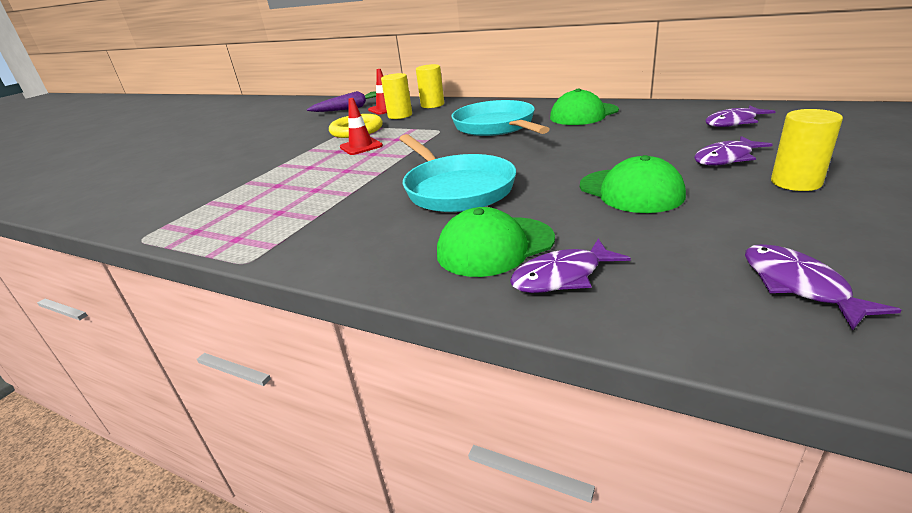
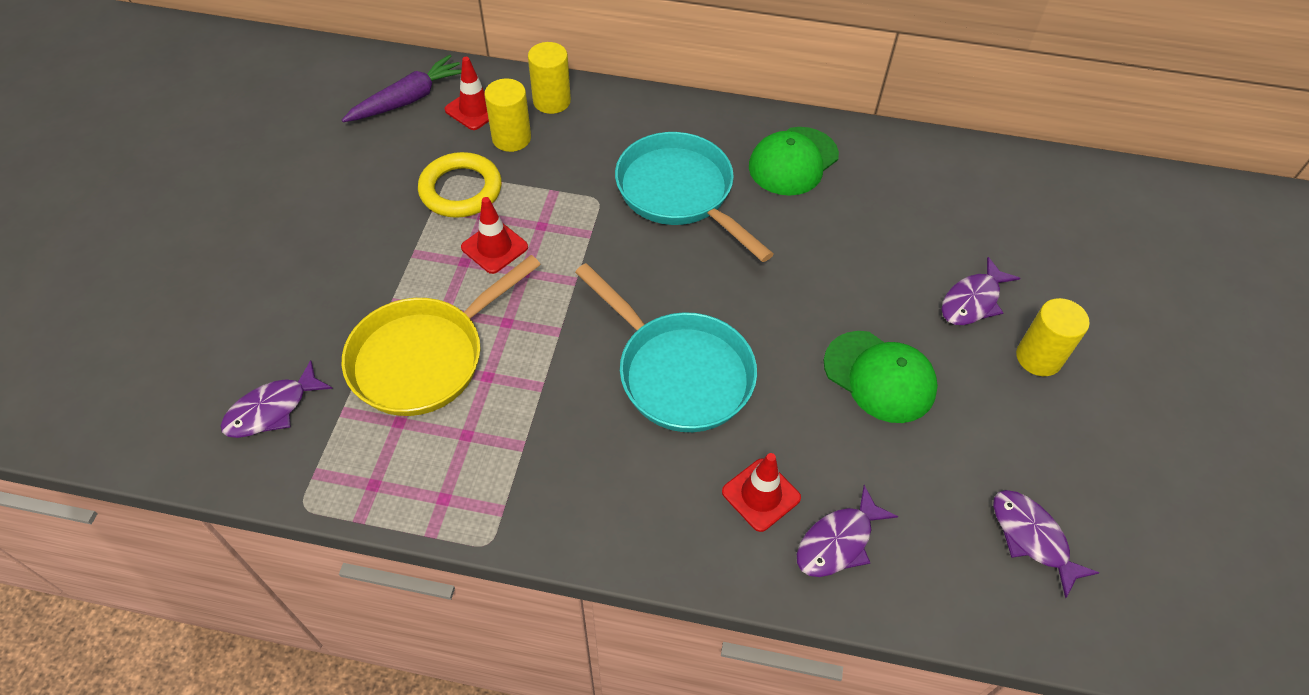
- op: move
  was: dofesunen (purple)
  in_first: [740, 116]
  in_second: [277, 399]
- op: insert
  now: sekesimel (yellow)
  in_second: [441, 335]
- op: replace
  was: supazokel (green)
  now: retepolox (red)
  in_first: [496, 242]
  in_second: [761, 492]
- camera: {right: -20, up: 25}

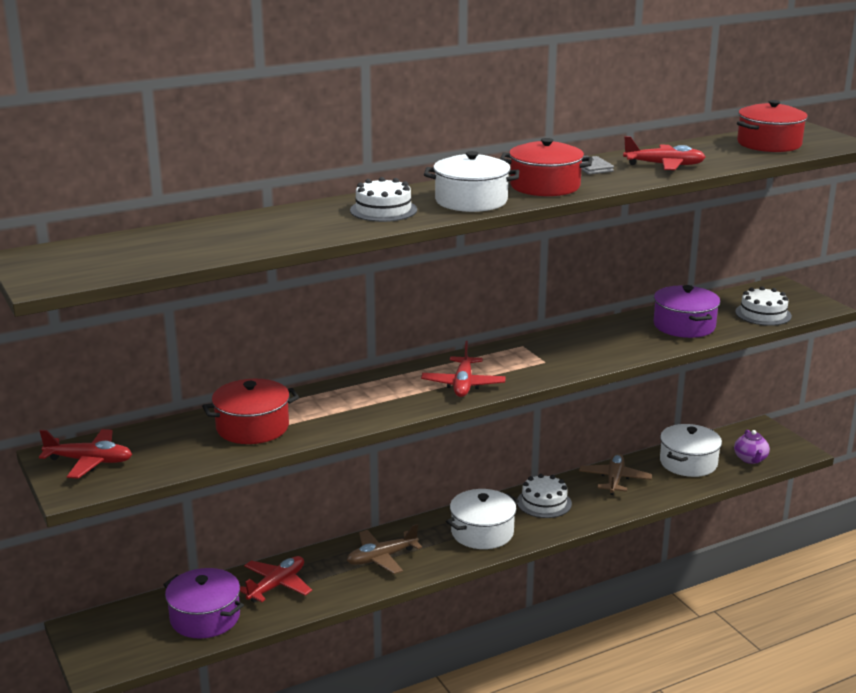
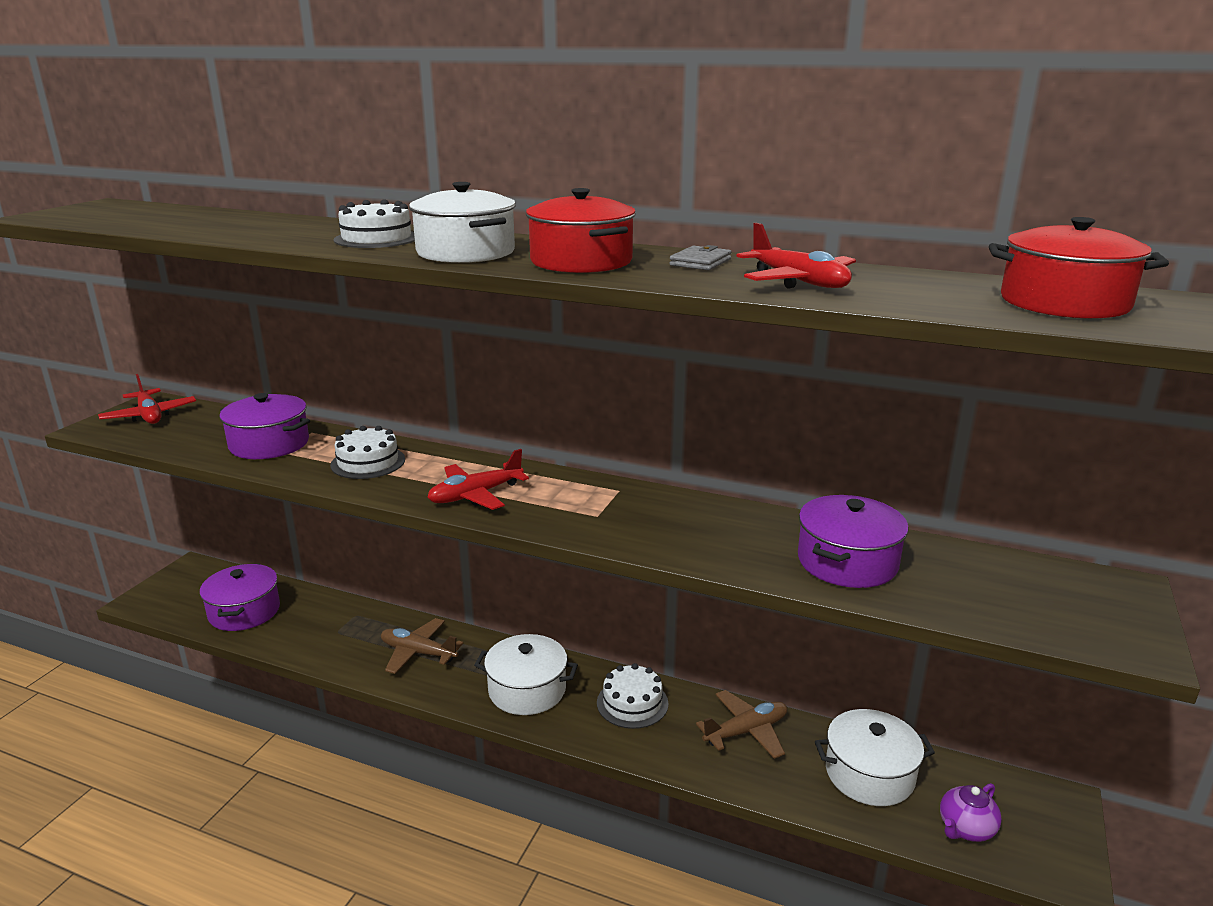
- op: recolor
  was: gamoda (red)
  now: gamoda (purple)
  in_first: [250, 411]
  in_second: [264, 426]
- op: move
  was: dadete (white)
  in_first: [763, 306]
  in_second: [367, 452]
- op: delete
  was: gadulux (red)
  in_first: [276, 579]
- camera: {right: 50, up: 0}

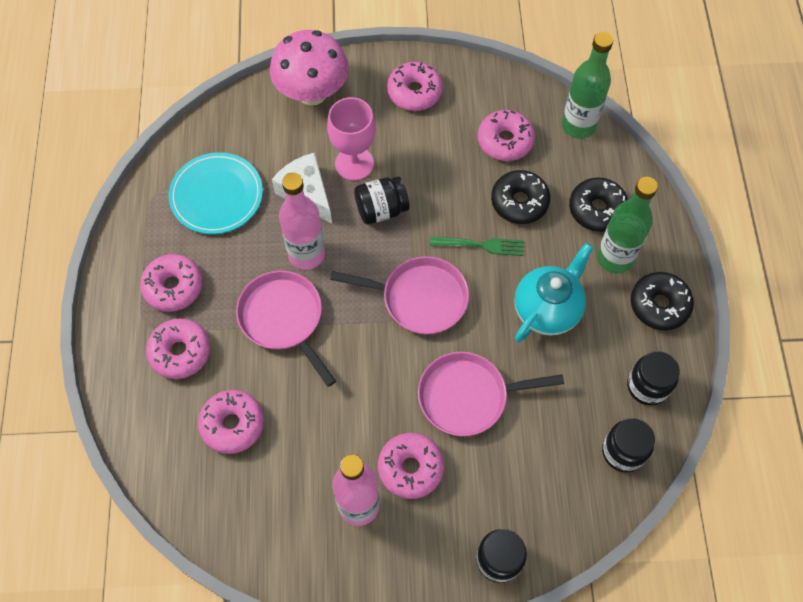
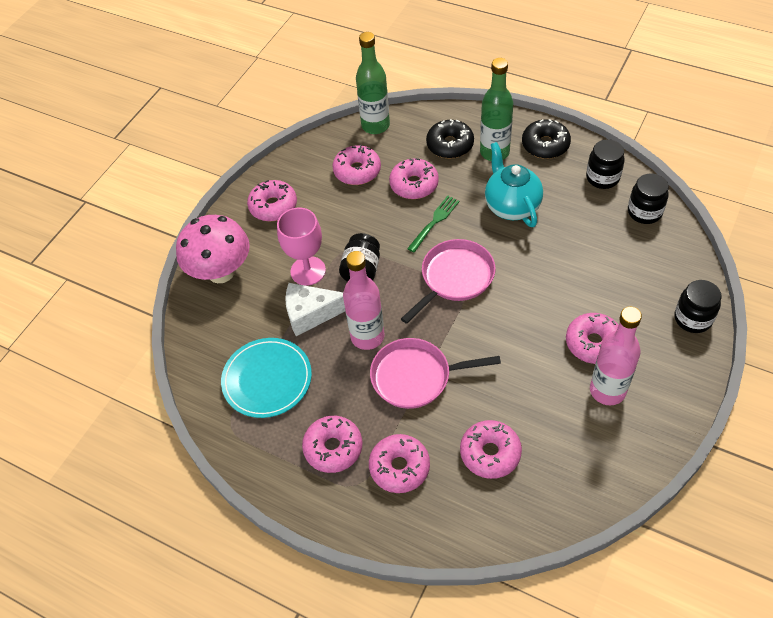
- op: recolor
  was: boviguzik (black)
  now: boviguzik (pink)
  in_first: [521, 197]
  in_second: [414, 178]
- op: delete
  was: sekesimel (pink)
  in_first: [491, 394]
- camera: {right: -55, up: -10}

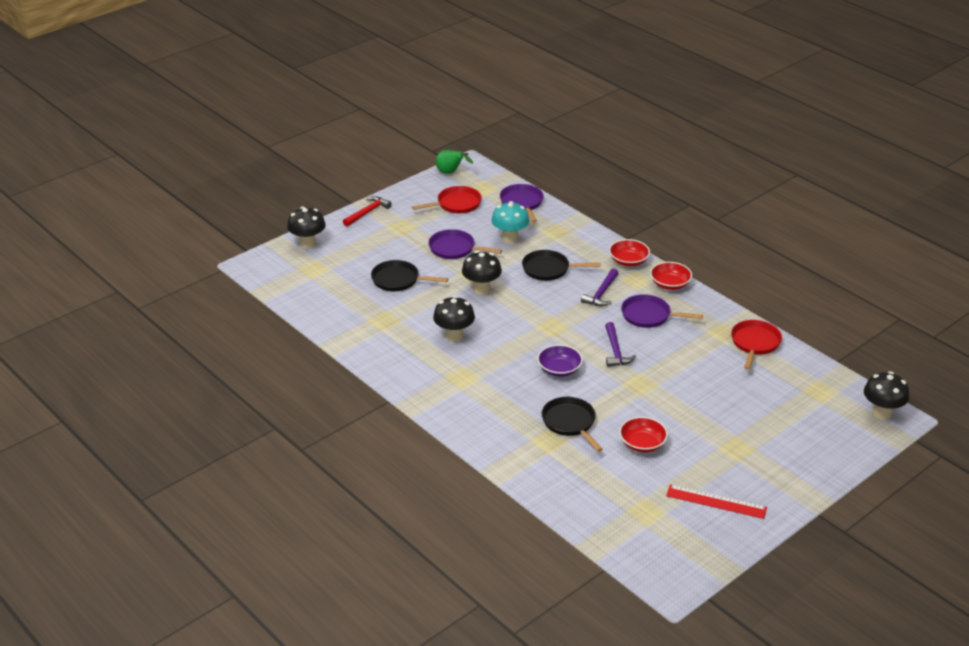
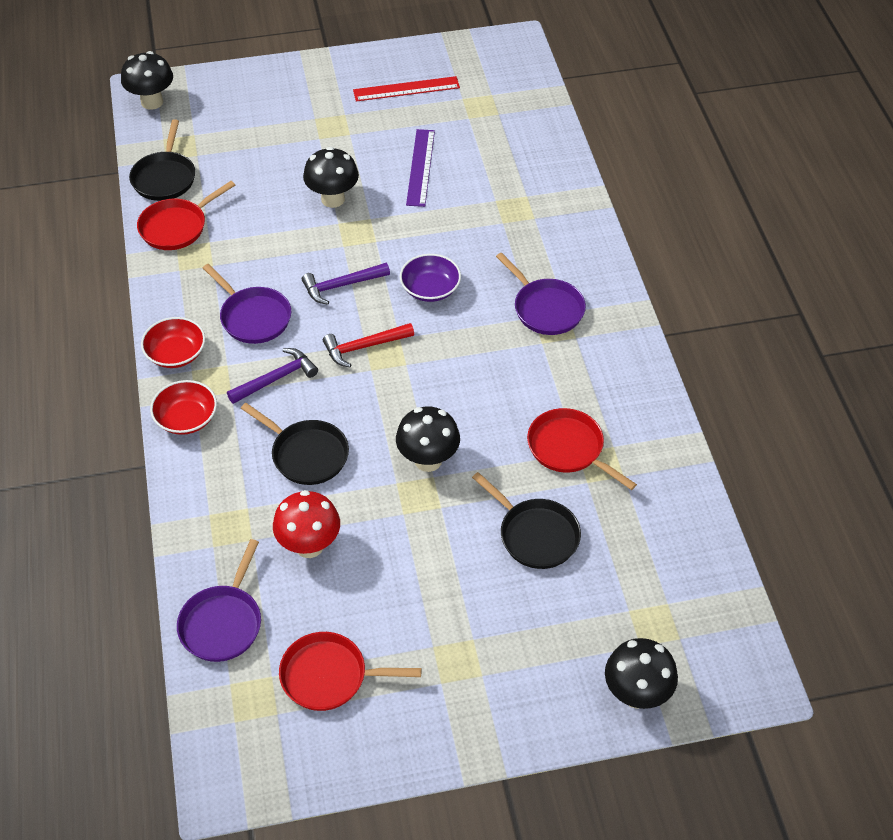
- op: move
  was: sekesimel (black)
  in_first: [572, 424]
  in_second: [162, 160]
- op: recolor
  was: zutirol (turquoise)
  now: zutirol (red)
  in_first: [510, 222]
  in_second: [306, 524]
- op: rotate
  was: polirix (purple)
  in_first: [620, 344]
  in_second: [346, 284]
  clockwise: -135
- op: move
  was: zutirol (black)
  in_first: [454, 319]
  in_second: [331, 177]
- op: move
  was: polirix (red)
  in_first: [367, 211]
  in_second: [368, 345]
- op: rotate
  was: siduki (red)
  in_first: [716, 502]
  in_second: [406, 89]
  clockwise: -60
- op: replace
  was: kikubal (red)
  now: siduki (purple)
  in_first: [643, 434]
  in_second: [420, 168]
- op: move
  was: sekesimel (purple)
  in_first: [465, 244]
  in_second: [541, 294]
- op: insert
  now: sekesimel (red)
  in_second: [582, 449]
- op: delete
  was: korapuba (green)
  in_first: [454, 162]
- camera: {right: -150, up: 15}

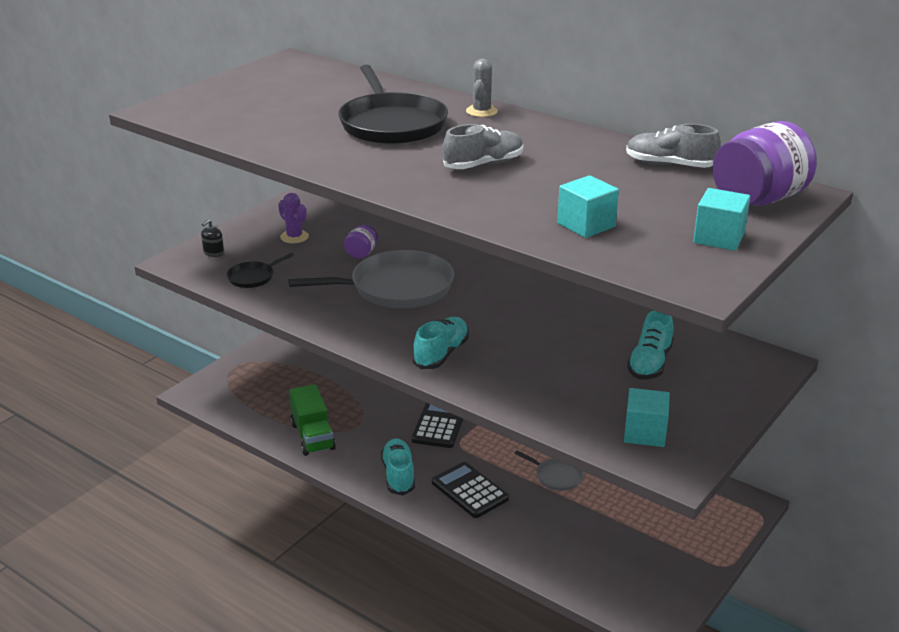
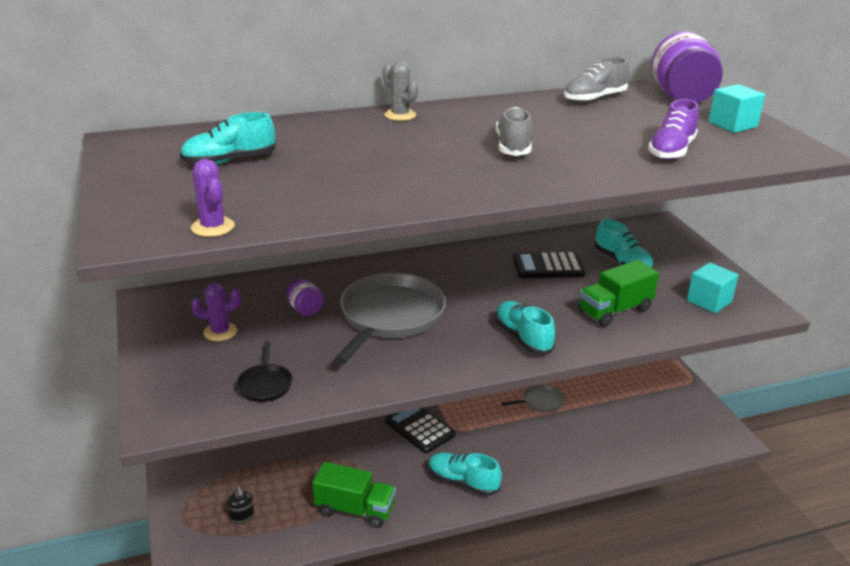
- op: insert
  now: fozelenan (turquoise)
  in_second: [228, 138]
- op: insert
  now: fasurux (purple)
  in_second: [213, 198]
- op: move
  was: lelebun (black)
  in_first: [212, 238]
  in_second: [240, 505]
- op: move
  was: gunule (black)
  in_first: [470, 490]
  in_second: [549, 265]
- op: insert
  now: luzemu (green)
  in_second: [619, 293]
- op: replace
  was: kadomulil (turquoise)
  now: fozelenan (purple)
  in_first: [588, 206]
  in_second: [673, 129]
- op: delete
  was: sekesimel (black)
  in_first: [393, 104]
- camera: {right: -55, up: 0}

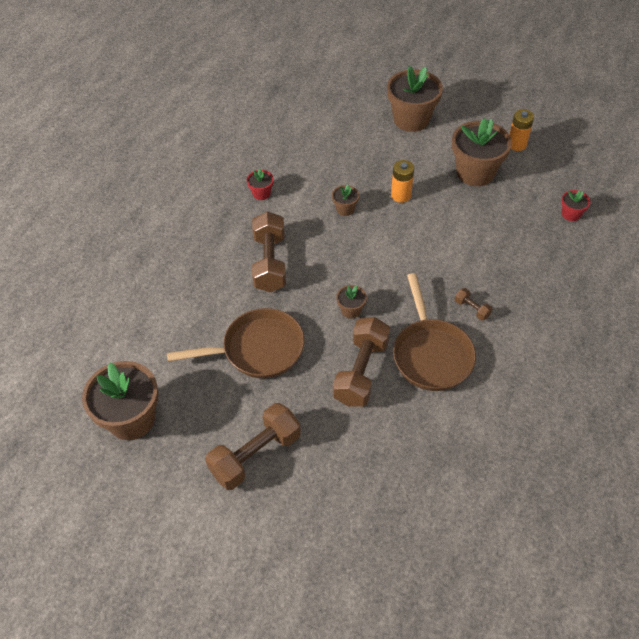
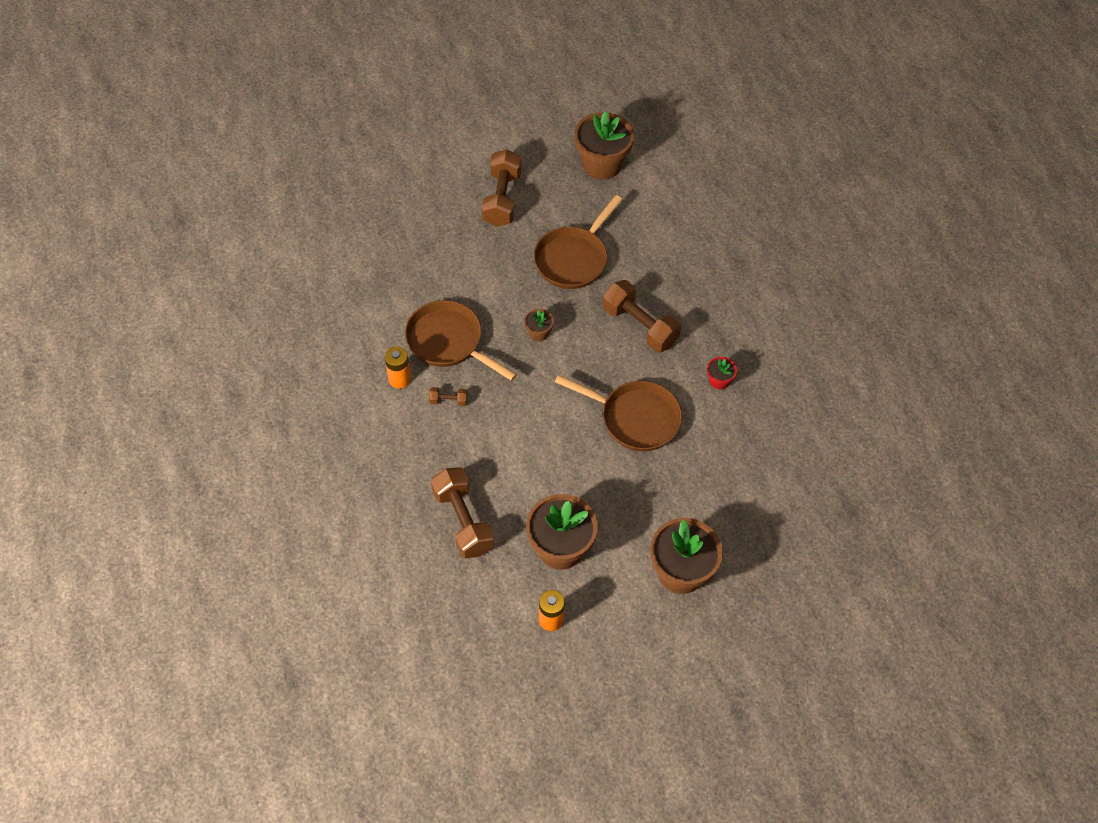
- op: move
  was: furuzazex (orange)
  in_first: [402, 181]
  in_second: [398, 367]
- op: move
  was: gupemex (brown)
  in_first: [361, 362]
  in_second: [462, 513]
- op: replace
  was: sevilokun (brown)
  now: sekesimel (brown)
  in_first: [345, 200]
  in_second: [618, 413]
- op: delete
  was: sevilokun (red)
  in_first: [576, 205]
- camera: {right: 135, up: 5}

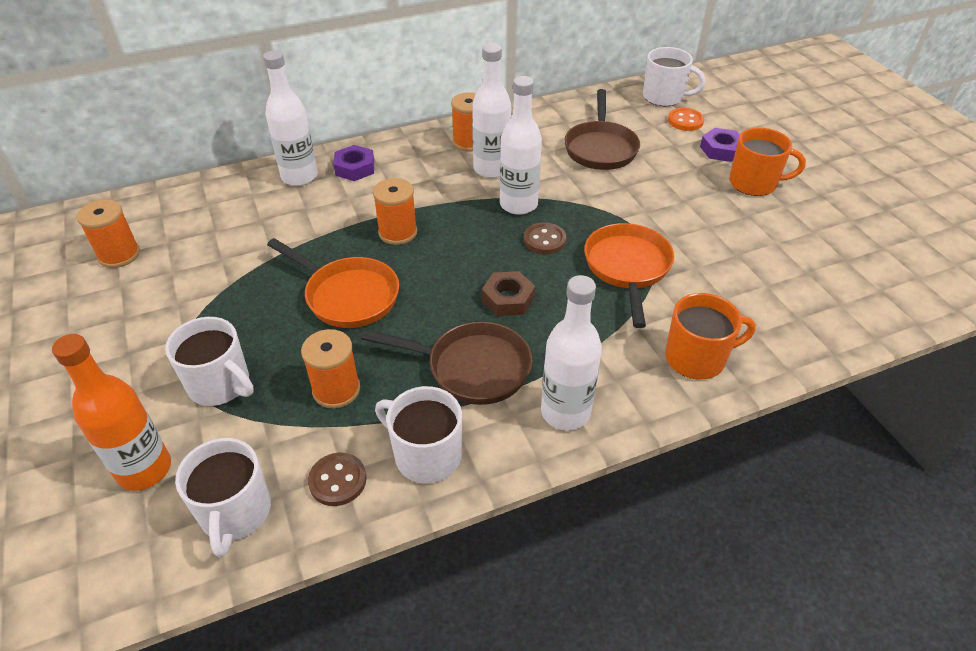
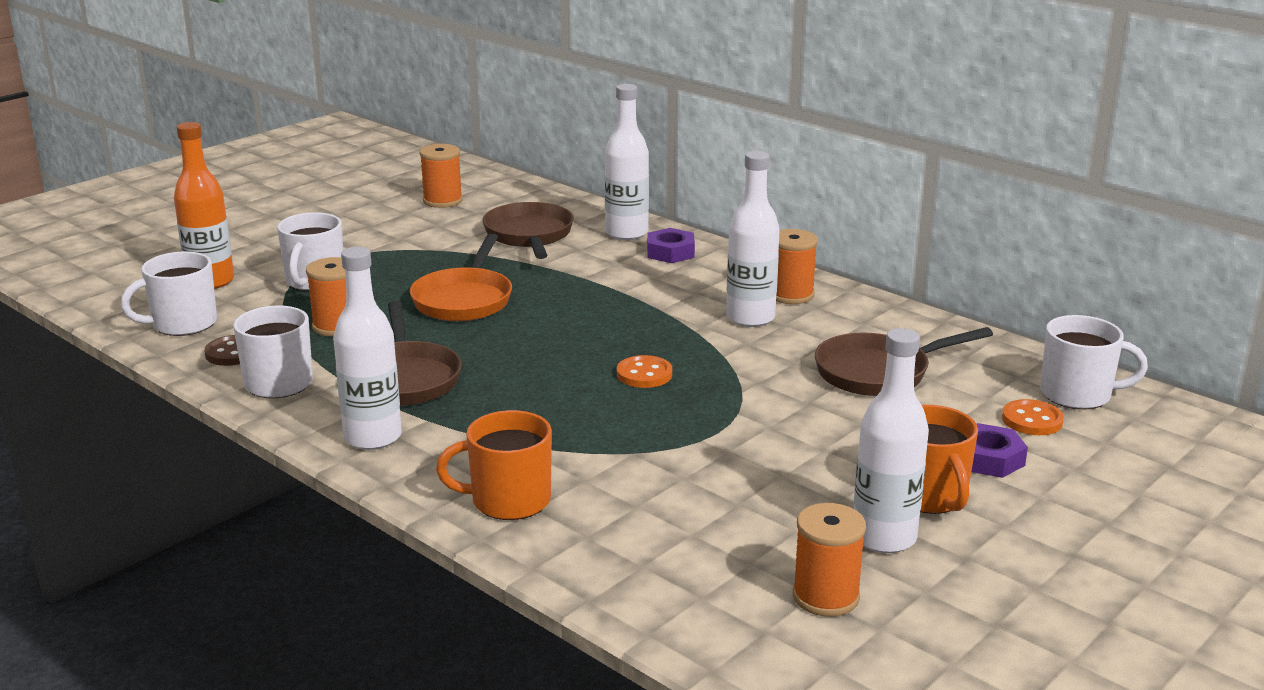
- op: rotate
  was: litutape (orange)
  in_first: [710, 336]
  in_second: [494, 465]
  clockwise: 120
- op: insert
  now: sekesimel (brown)
  in_second: [528, 230]
- op: recolor
  was: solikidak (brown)
  now: solikidak (orange)
  in_first: [545, 238]
  in_second: [644, 371]
- op: move
  was: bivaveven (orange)
  in_first: [395, 211]
  in_second: [829, 560]
- op: move
  was: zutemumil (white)
  in_first: [521, 145]
  in_second: [891, 440]
- op: rotate
  was: litutape (white)
  in_first: [674, 76]
  in_second: [1094, 362]
  clockwise: -75
- op: delete
  was: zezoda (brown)
  in_first: [508, 293]
- op: delete
  was: sekesimel (orange)
  in_first: [629, 275]
- camera: {right: 65, up: -20}

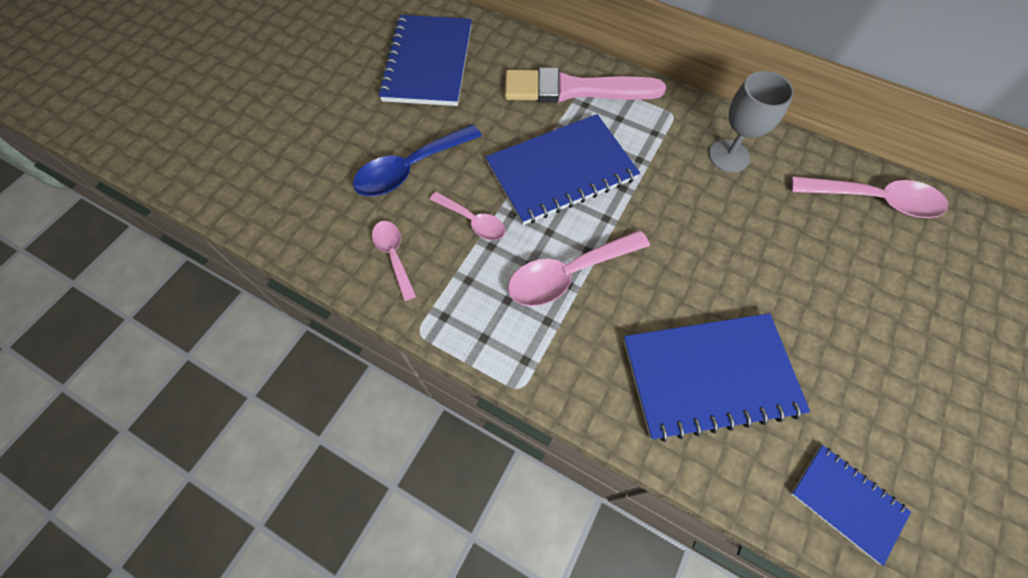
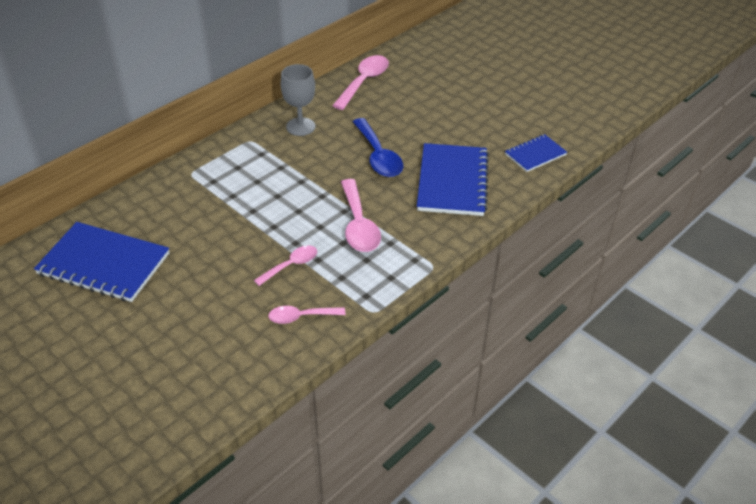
- op: move
  was: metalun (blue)
  in_first: [417, 160]
  in_second: [378, 147]
- op: delete
  was: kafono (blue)
  in_first: [563, 169]
- op: delete
  was: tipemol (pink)
  in_first: [585, 85]
- camera: {right: -75, up: -20}

